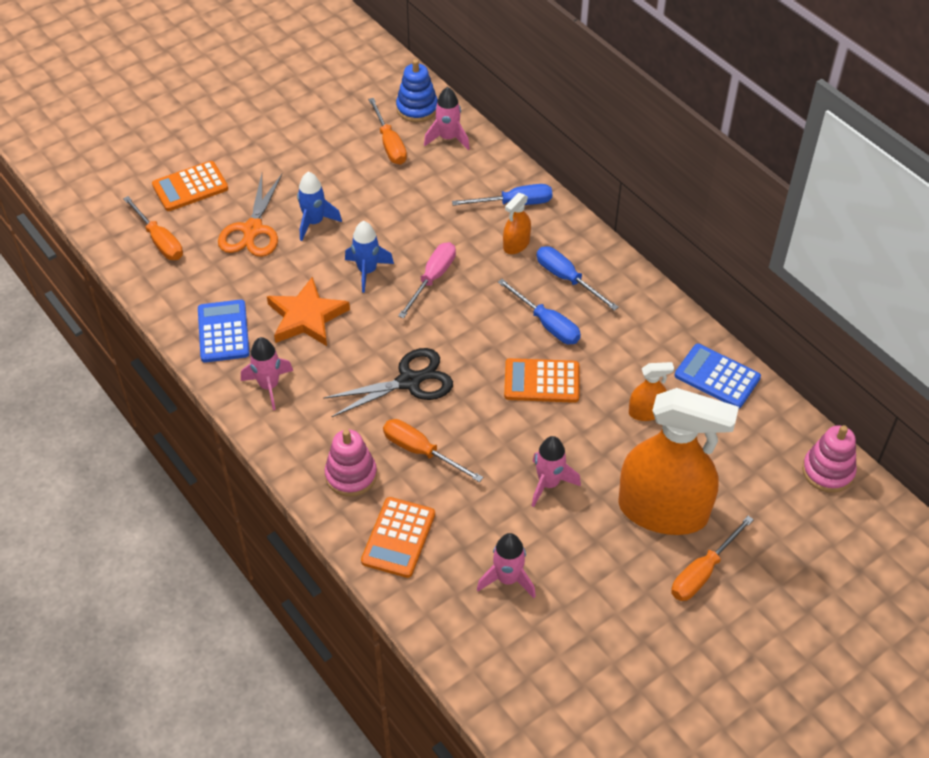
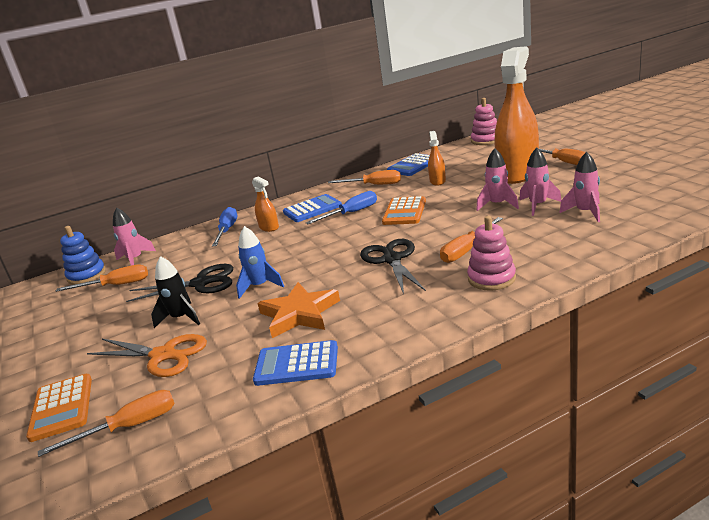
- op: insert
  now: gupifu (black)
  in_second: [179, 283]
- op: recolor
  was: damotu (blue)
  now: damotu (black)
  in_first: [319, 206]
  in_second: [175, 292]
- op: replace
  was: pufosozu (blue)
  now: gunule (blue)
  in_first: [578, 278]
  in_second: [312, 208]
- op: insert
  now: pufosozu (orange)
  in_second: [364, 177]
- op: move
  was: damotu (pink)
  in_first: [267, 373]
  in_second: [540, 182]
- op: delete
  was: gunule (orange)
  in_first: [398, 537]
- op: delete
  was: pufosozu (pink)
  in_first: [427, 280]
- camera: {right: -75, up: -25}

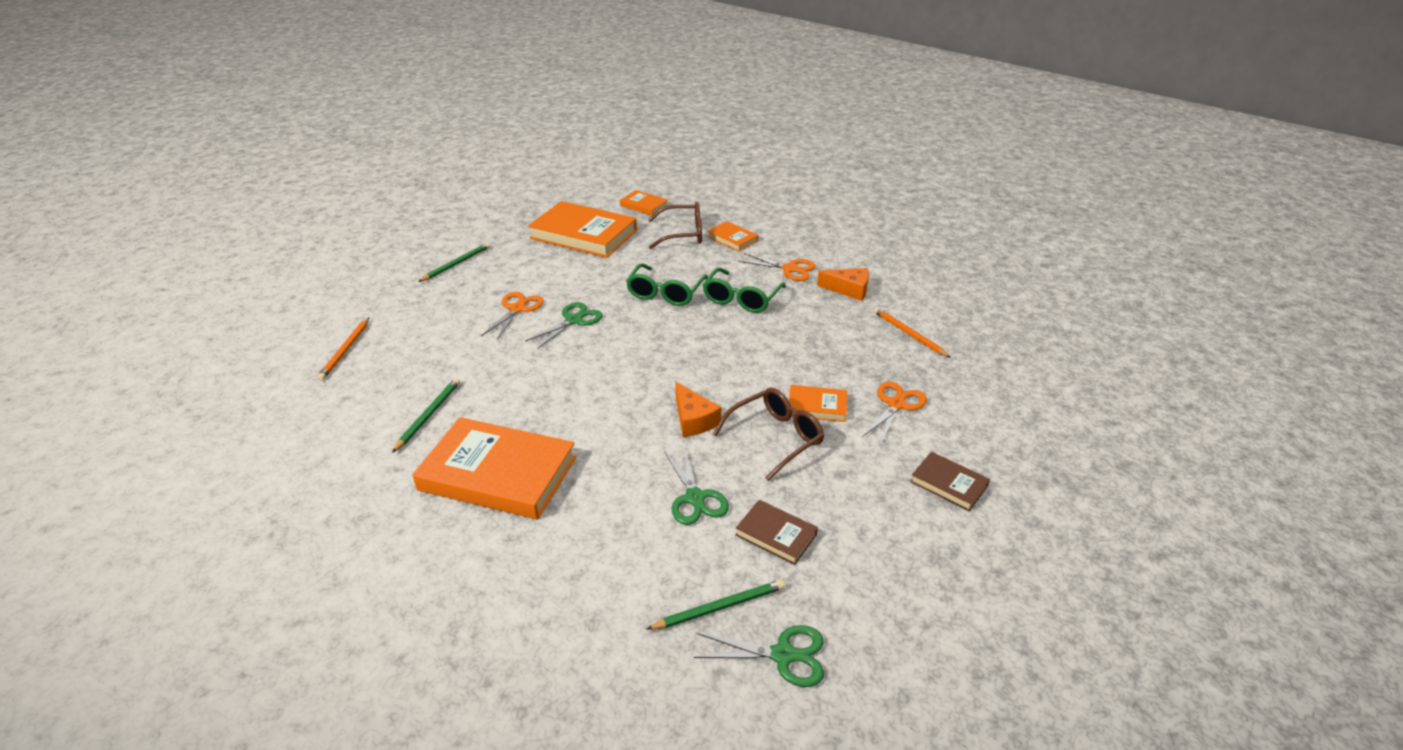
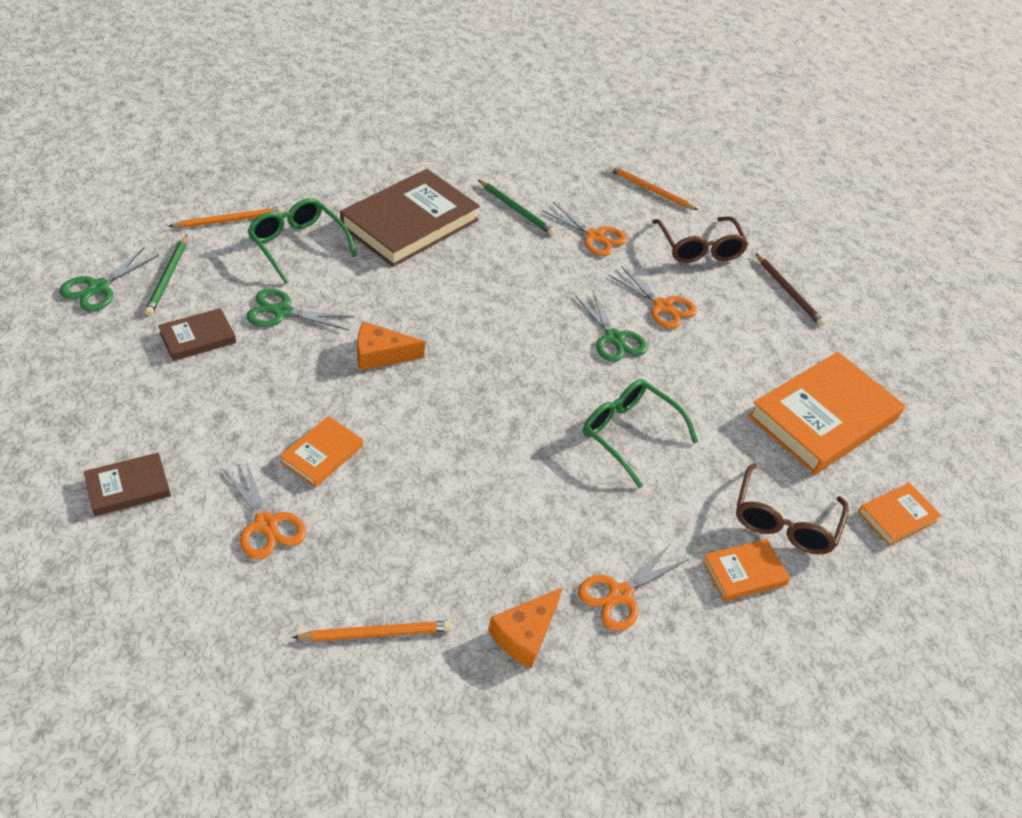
- op: insert
  now: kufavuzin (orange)
  in_second: [226, 217]
- op: move
  was: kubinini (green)
  in_first: [744, 290]
  in_second: [302, 241]
- op: recolor
  was: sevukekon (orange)
  now: sevukekon (brown)
  in_first: [494, 468]
  in_second: [410, 218]
- op: insert
  now: gupifu (orange)
  in_second: [584, 229]
- op: move
  was: kubinini (brown)
  in_first: [768, 434]
  in_second: [700, 240]
- op: recolor
  was: kufavuzin (green)
  now: kufavuzin (brown)
  in_first: [454, 262]
  in_second: [790, 290]
- camera: {right: 110, up: 10}

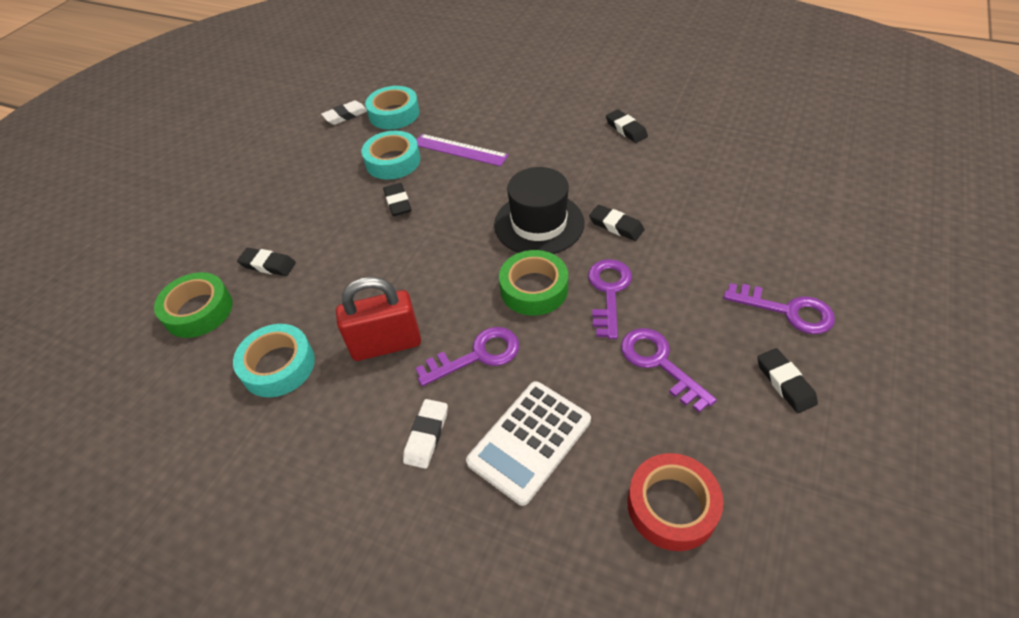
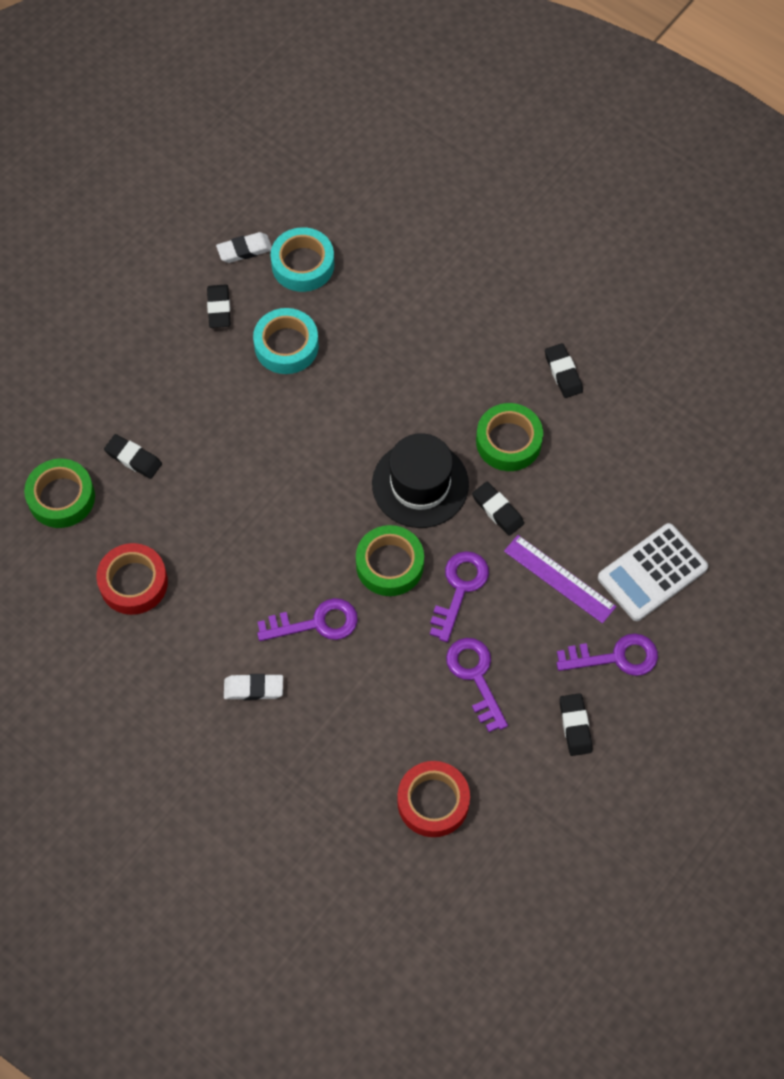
- op: recolor
  was: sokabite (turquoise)
  now: sokabite (red)
  in_first: [274, 360]
  in_second: [132, 579]
- op: move
  was: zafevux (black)
  in_first: [397, 199]
  in_second: [219, 306]
- op: rotate
  was: zafevux (white)
  in_first: [425, 434]
  in_second: [253, 687]
  clockwise: 60
- op: insert
  now: sokabite (green)
  in_second: [509, 437]
- op: move
  was: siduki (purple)
  in_first: [463, 150]
  in_second: [560, 579]
- op: rotate
  was: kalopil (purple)
  in_first: [779, 308]
  in_second: [607, 654]
  clockwise: -45
- op: move
  was: gunule (white)
  in_first: [528, 443]
  in_second: [653, 572]
- op: delete
  was: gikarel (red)
  in_first: [378, 319]
- camera: {right: 10, up: 15}

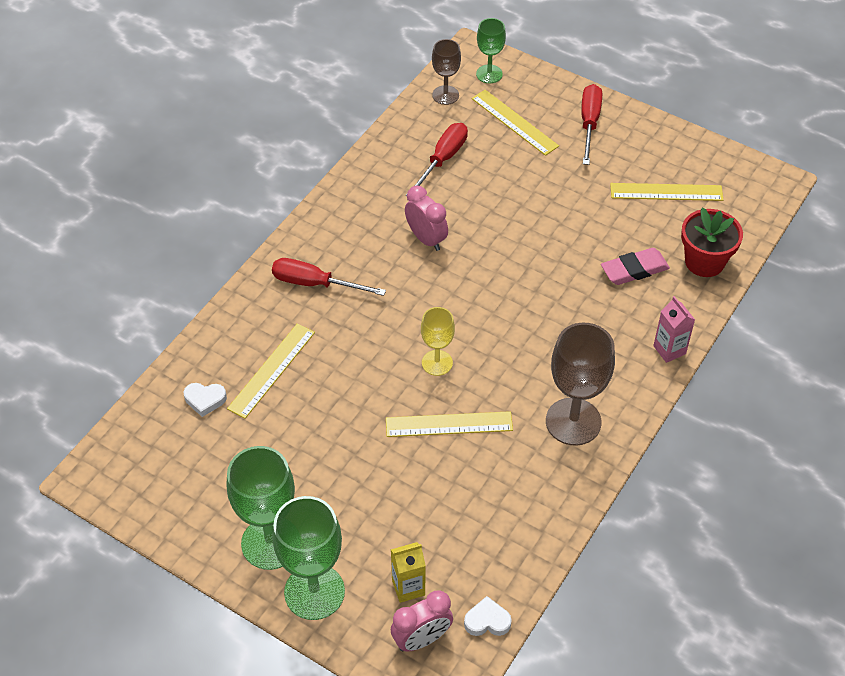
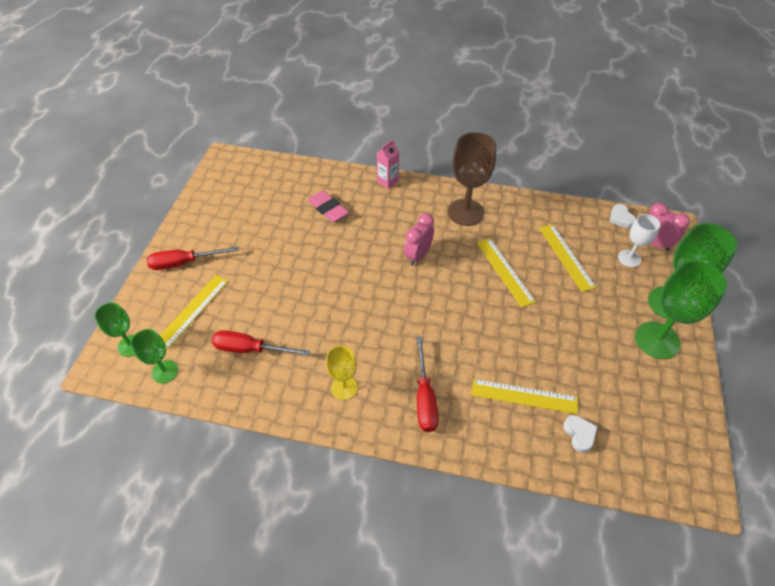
- op: recolor
  was: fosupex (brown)
  now: fosupex (green)
  in_first: [446, 72]
  in_second: [154, 356]
- op: move
  was: fosupex (yellow)
  in_first: [438, 341]
  in_second: [342, 373]
- op: move
  was: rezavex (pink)
  in_first: [426, 218]
  in_second: [419, 239]
- op: move
  was: siduki (yellow)
  in_first: [666, 192]
  in_second: [567, 258]
- op: replace
  was: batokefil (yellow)
  now: fosupex (white)
  in_first: [408, 572]
  in_second: [639, 240]
- op: delete
  was: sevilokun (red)
  in_first: [712, 242]
- camera: {right: -110, up: 0}

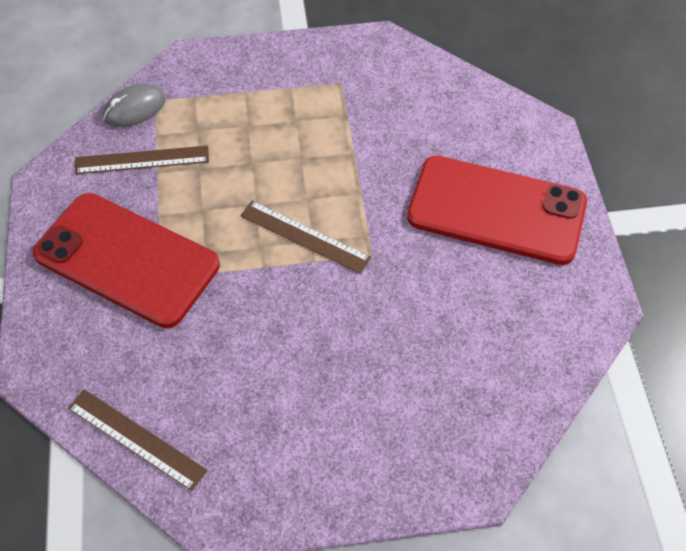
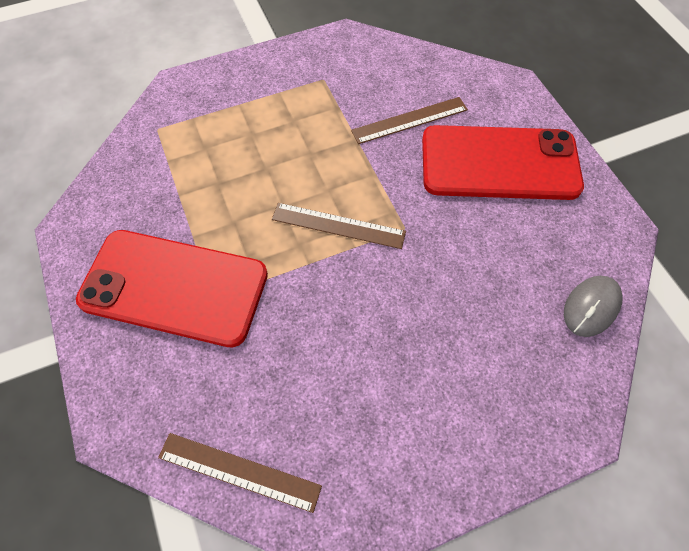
- op: move
  was: siduki (brown)
  in_first: [142, 160]
  in_second: [409, 120]
- op: move
  was: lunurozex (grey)
  in_first: [134, 105]
  in_second: [593, 306]
- camera: {right: -15, up: 5}

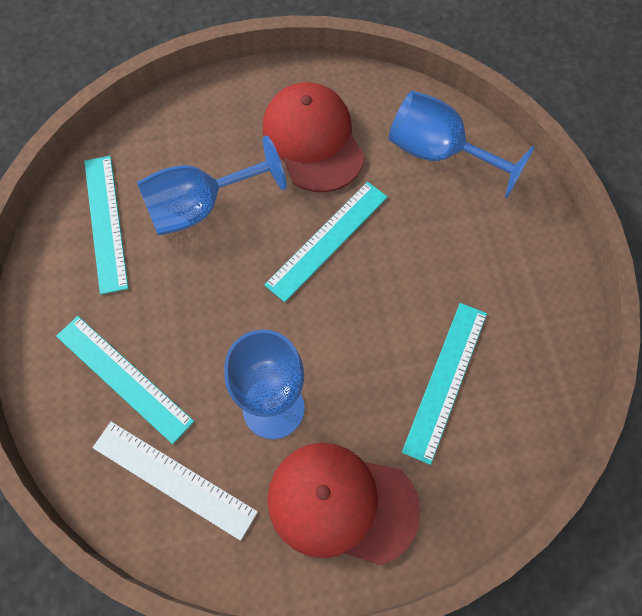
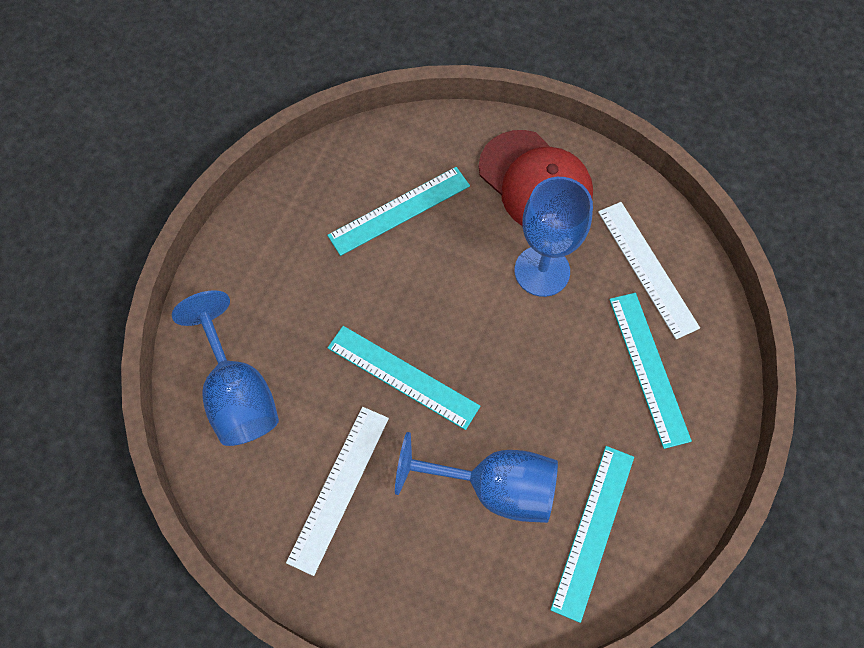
- op: replace
  was: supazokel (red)
  now: siduki (white)
  in_first: [314, 137]
  in_second: [337, 491]
- op: rotate
  was: siduki (turquoise)
  in_first: [326, 242]
  in_second: [404, 378]
  clockwise: 45
- camera: {right: -145, up: 0}

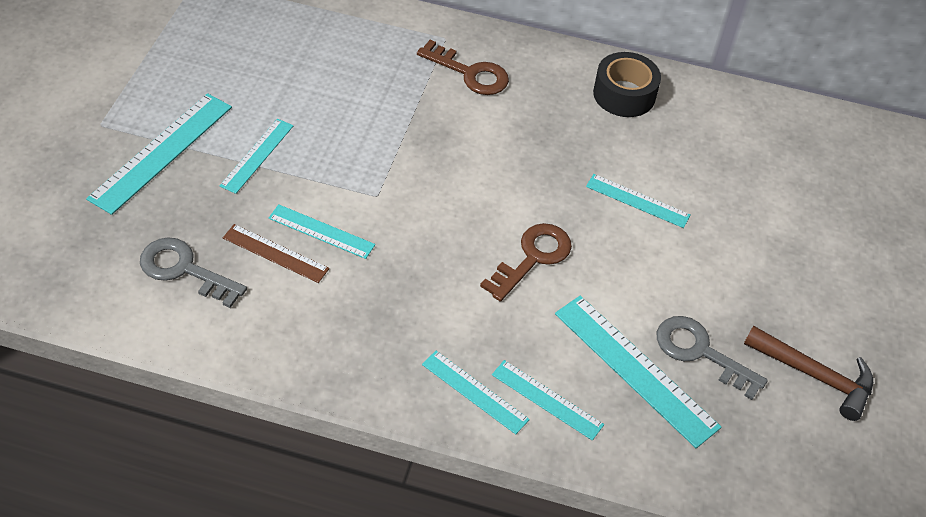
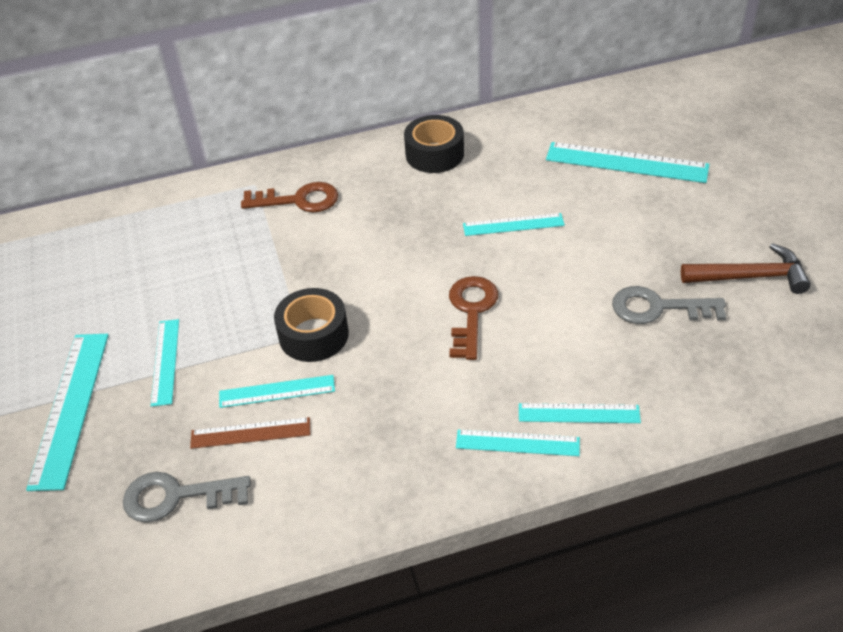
- op: insert
  now: sokabite (black)
  in_second: [311, 325]
- op: move
  was: siduki (turquoise)
  in_first: [638, 372]
  in_second: [627, 162]
- camera: {right: -25, up: -5}

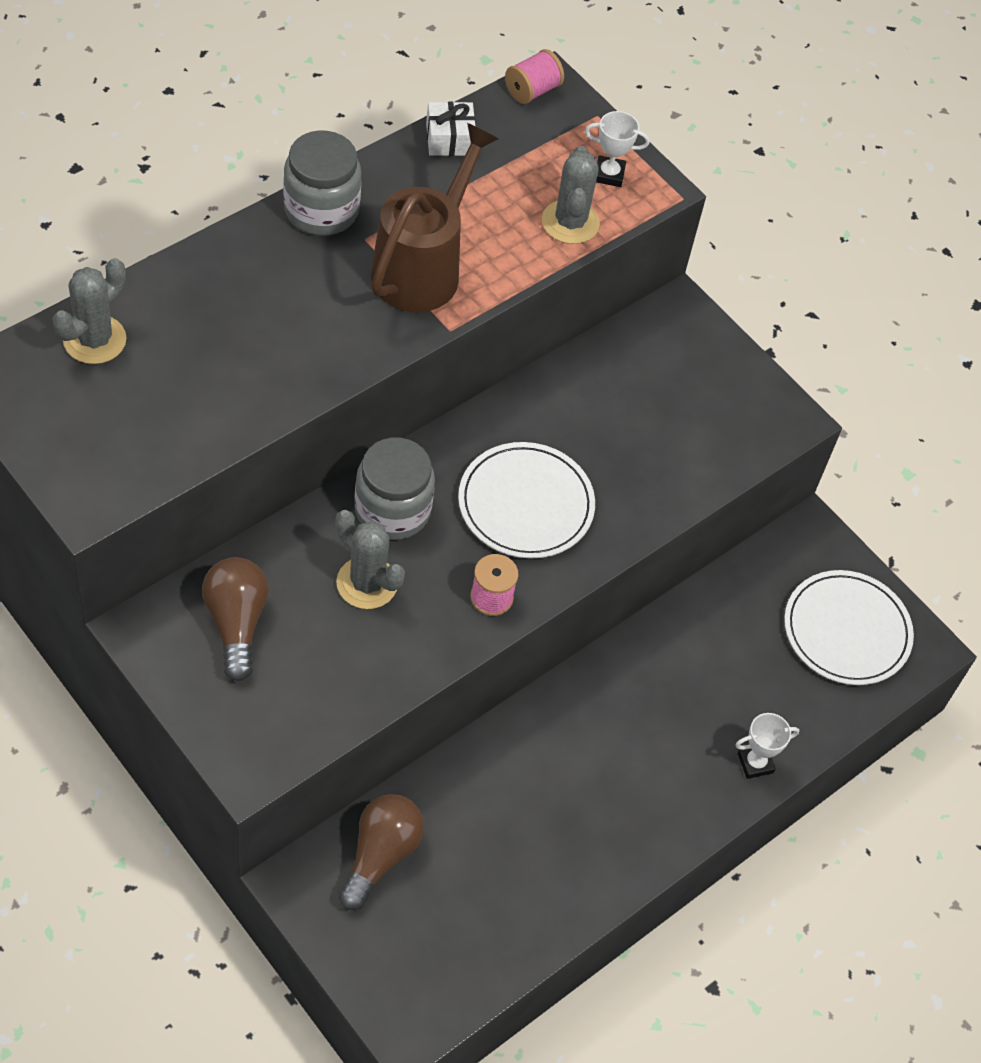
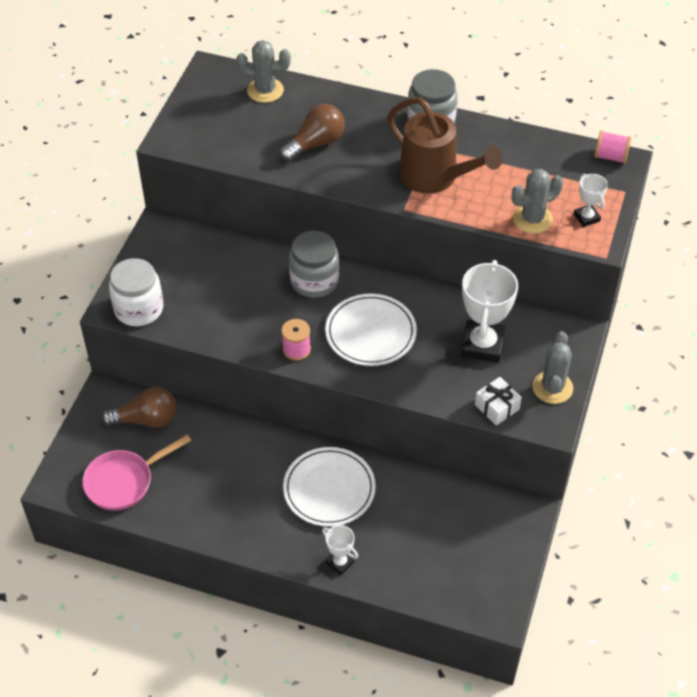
- op: insert
  now: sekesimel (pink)
  in_second: [136, 473]
- op: insert
  now: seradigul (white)
  in_second: [136, 292]
- op: move
  was: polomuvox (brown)
  in_first: [235, 619]
  in_second: [312, 133]
- op: move
  was: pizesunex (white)
  in_first: [849, 627]
  in_second: [329, 487]
- op: rotate
  was: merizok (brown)
  in_first: [435, 217]
  in_second: [444, 145]
  clockwise: 45
- op: insert
  now: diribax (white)
  in_second: [489, 311]
- op: move
  was: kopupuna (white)
  in_first: [451, 129]
  in_second: [498, 401]
- op: move
  was: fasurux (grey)
  in_first: [370, 559]
  in_second: [552, 367]
- camera: {right: 65, up: -5}

